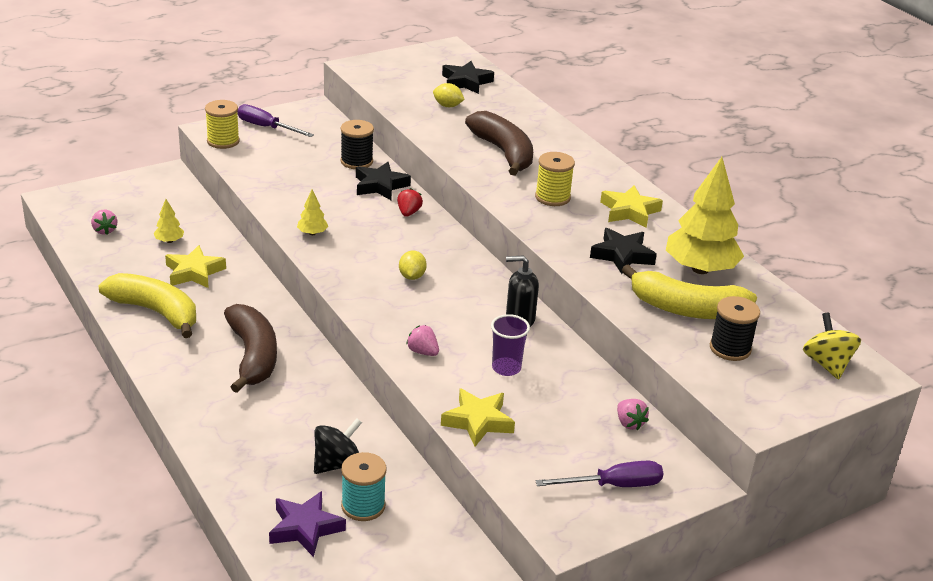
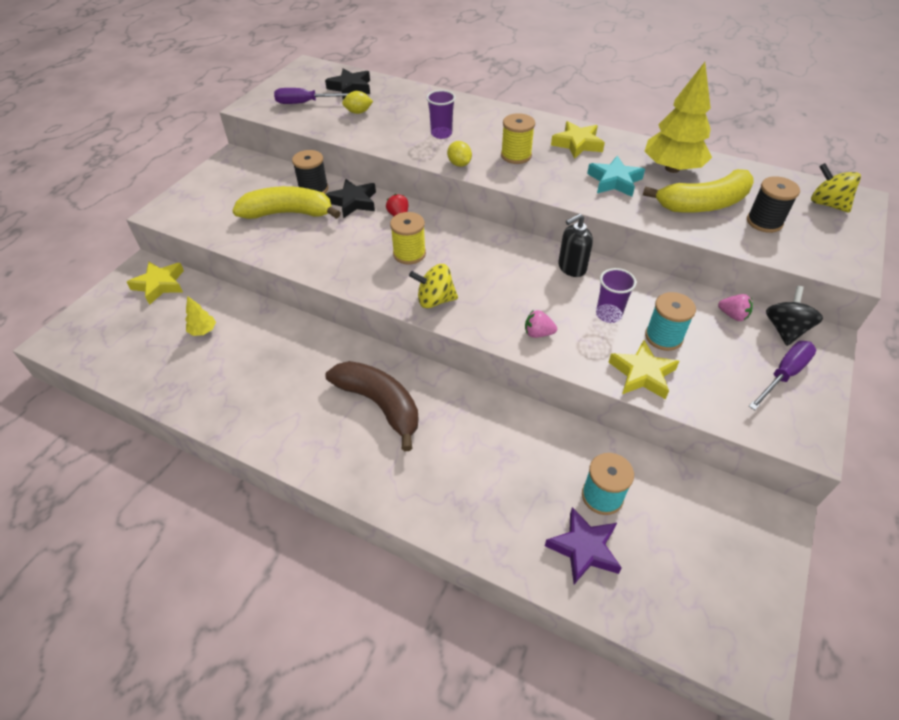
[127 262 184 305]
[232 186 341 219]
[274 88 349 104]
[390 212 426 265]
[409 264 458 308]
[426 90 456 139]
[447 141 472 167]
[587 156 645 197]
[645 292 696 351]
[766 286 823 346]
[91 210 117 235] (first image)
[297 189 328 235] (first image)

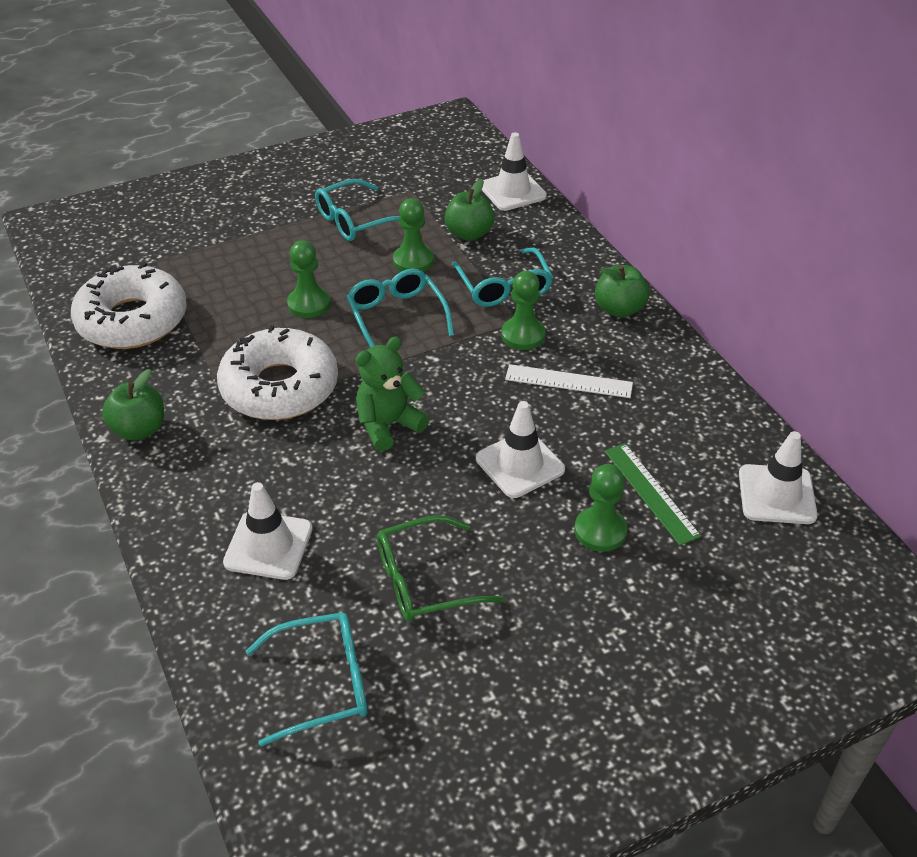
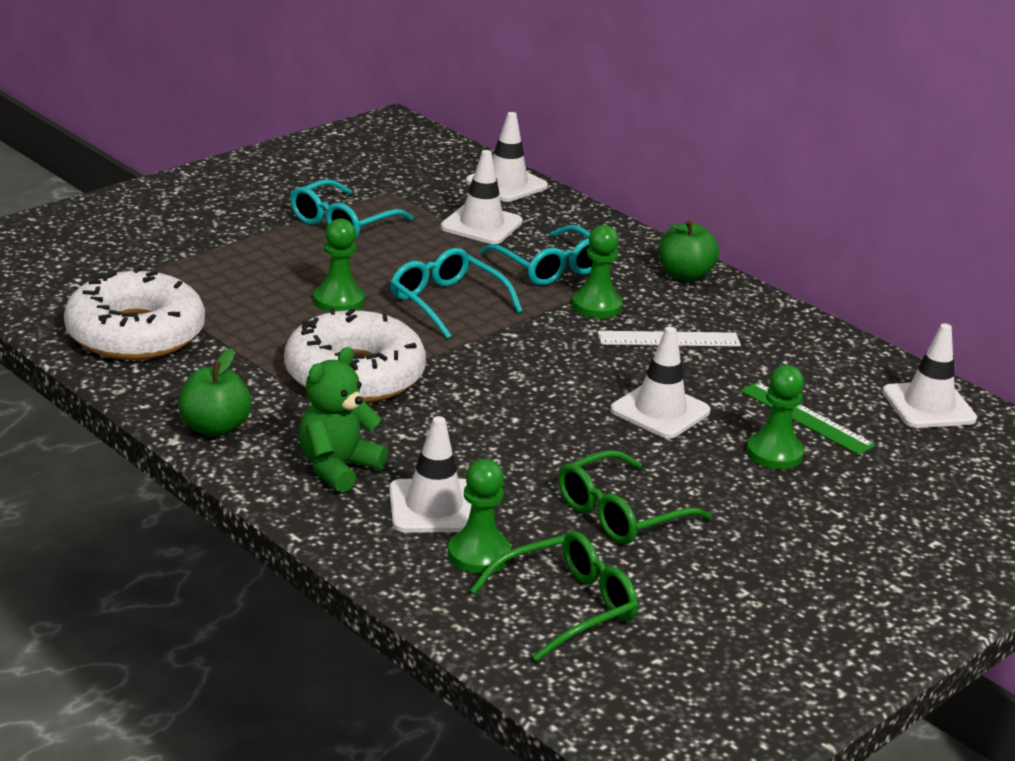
[299 347 388 493]
[441 150 523 244]
[448 459 511 574]
[469 531 638 662]

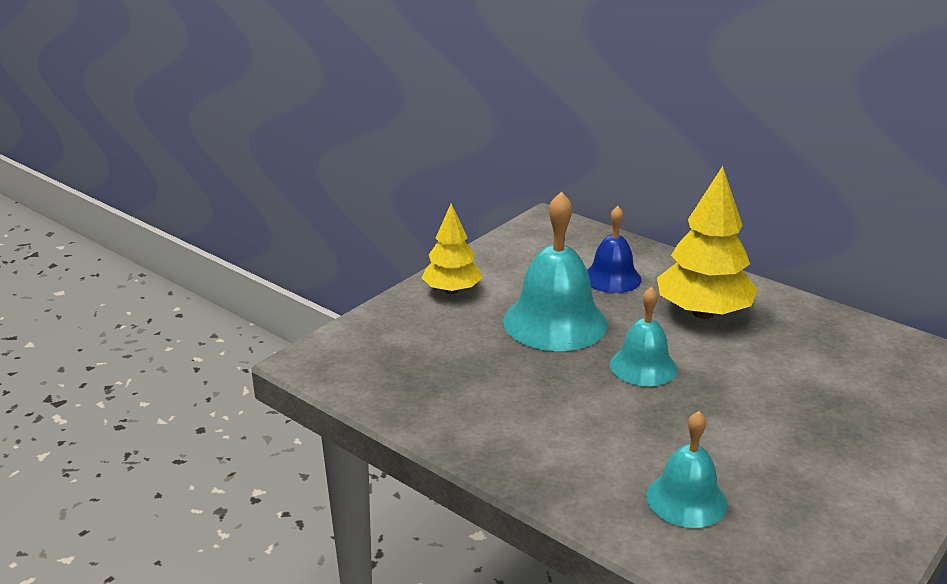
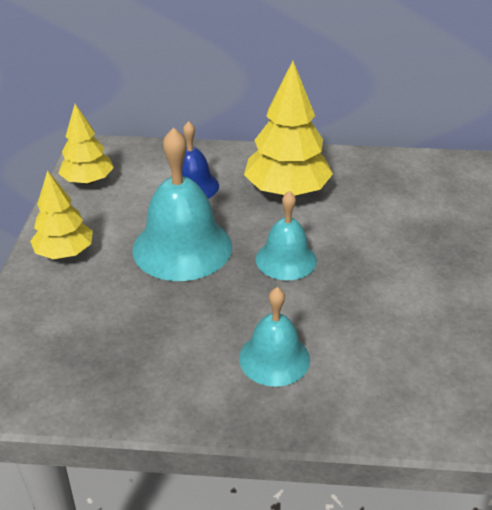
[58 104 114 185]
[239 287 310 387]

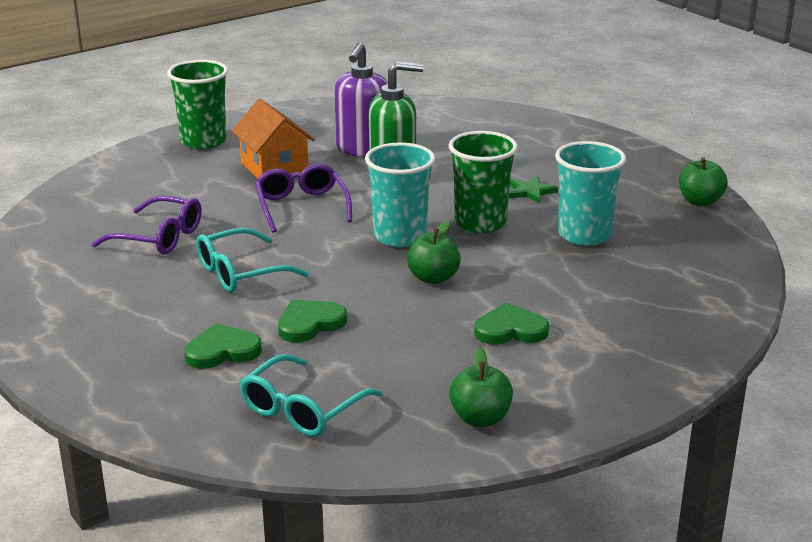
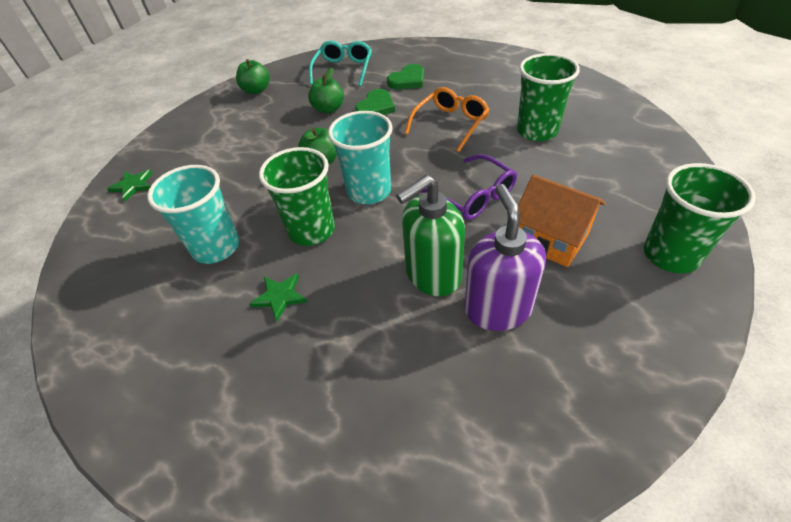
[107 170 152 201]
[308 68 344 113]
[405 87 490 152]
[517 53 580 141]
[474 303 549 345] (first image)

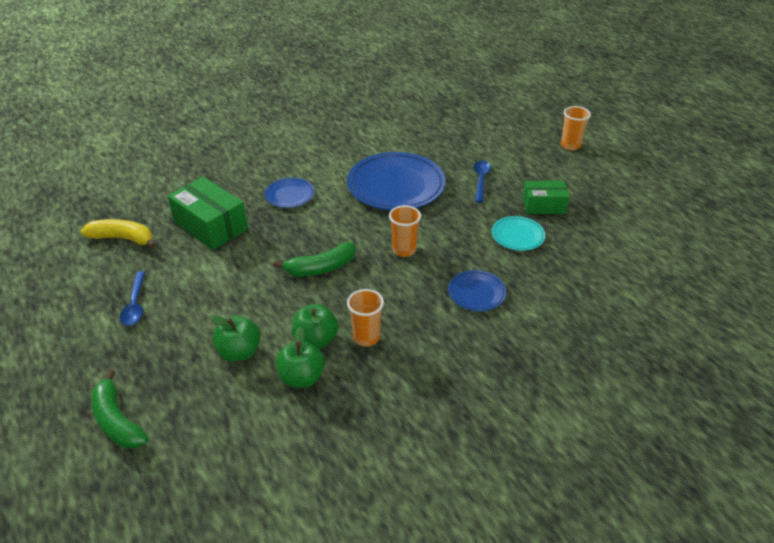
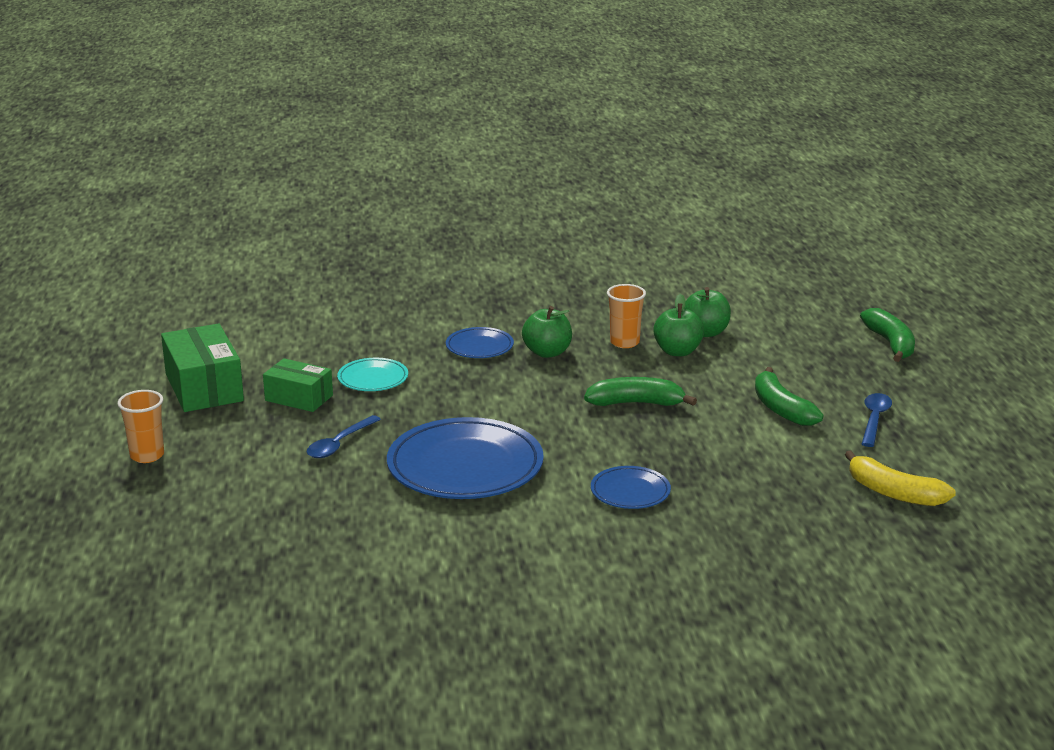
[161 323 244 412]
[522 306 572 358]
[755 367 823 426]
[389 205 421 257] (first image)

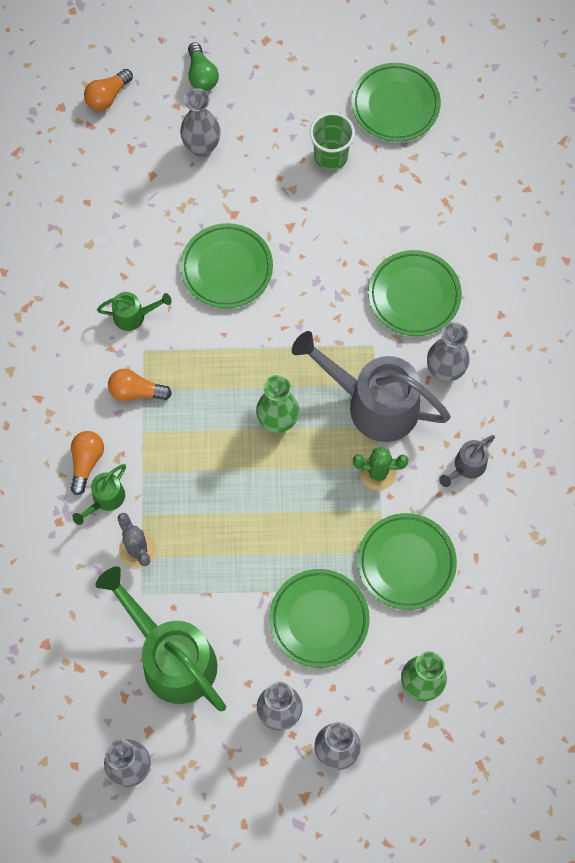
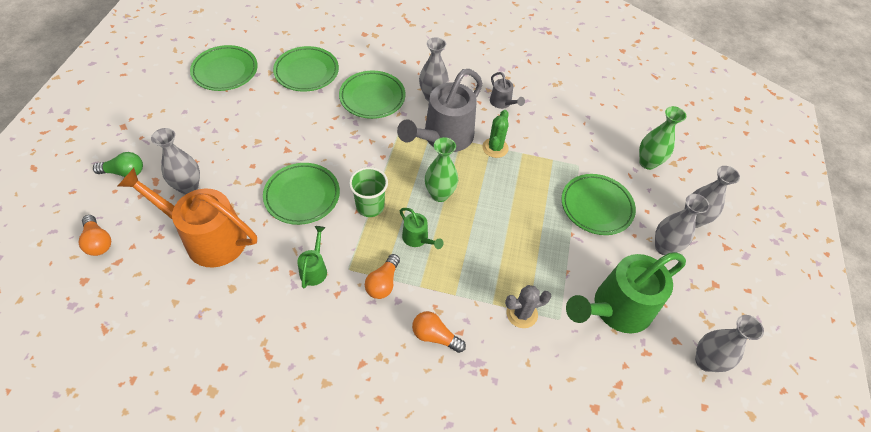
[118 168 257 267]
[273 46 339 92]
[349 167 388 217]
[400 208 444 249]

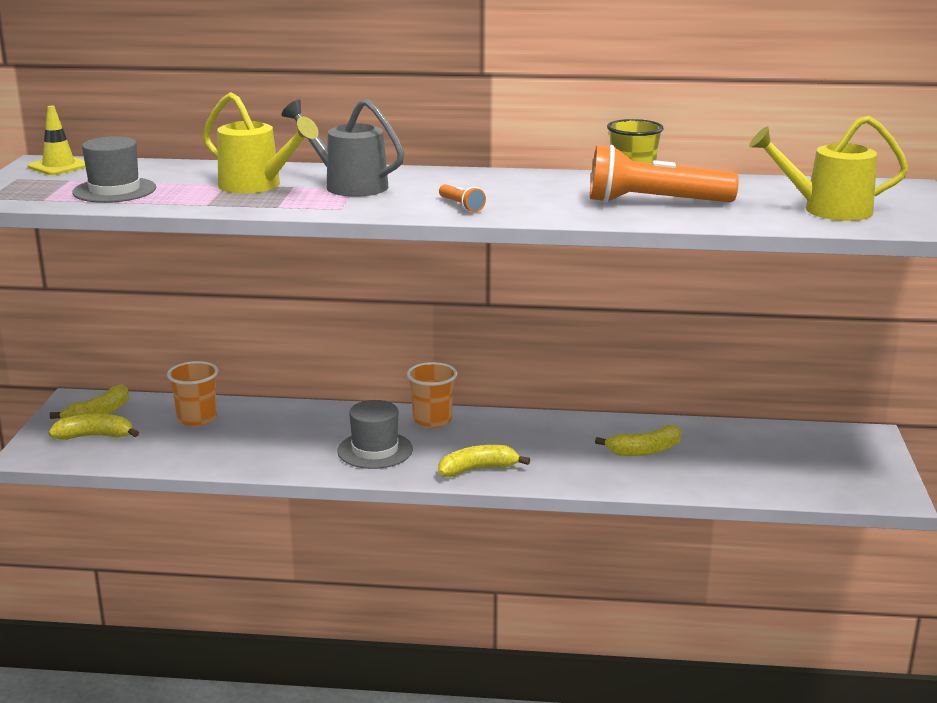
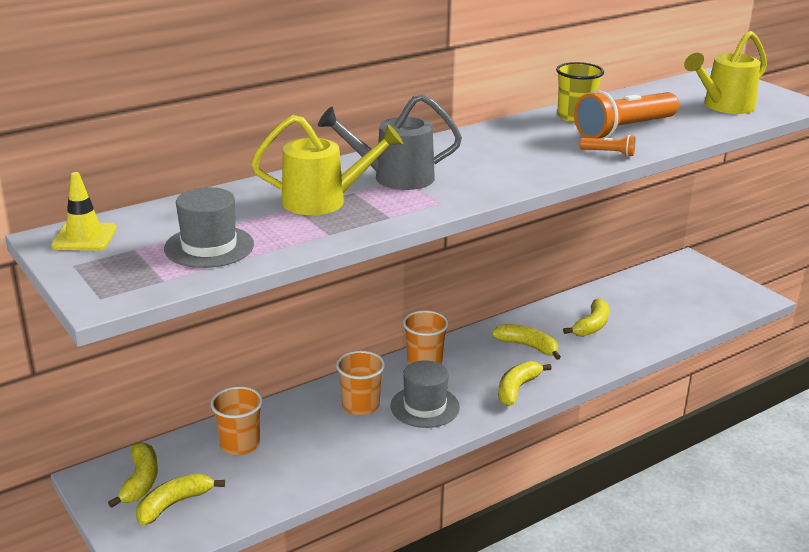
[336 350 385 415]
[492 324 561 360]
[580 135 636 157]

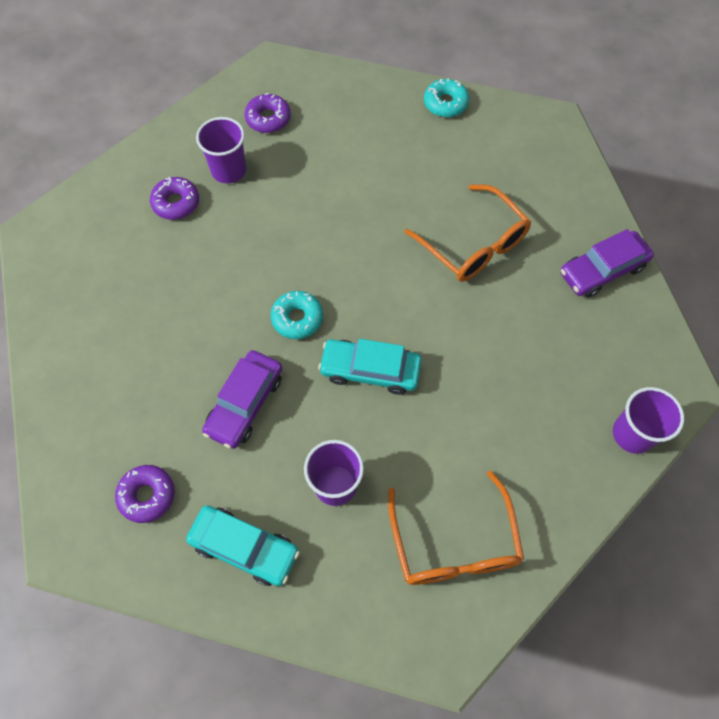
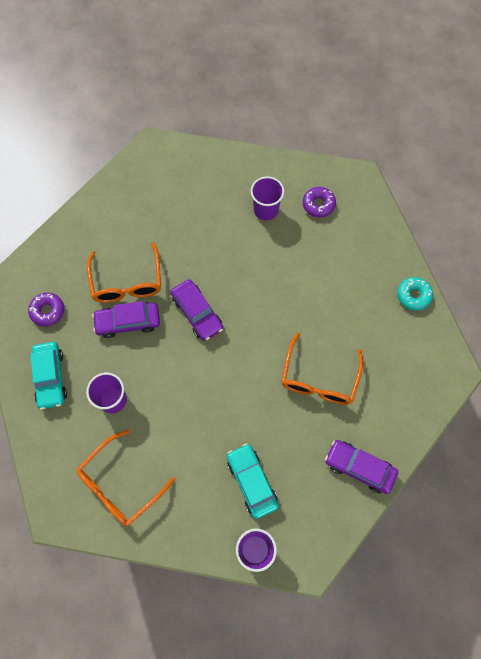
[87 242 161 303]
[171 279 223 341]
[227 443 279 519]
[150 176 199 220] (first image)

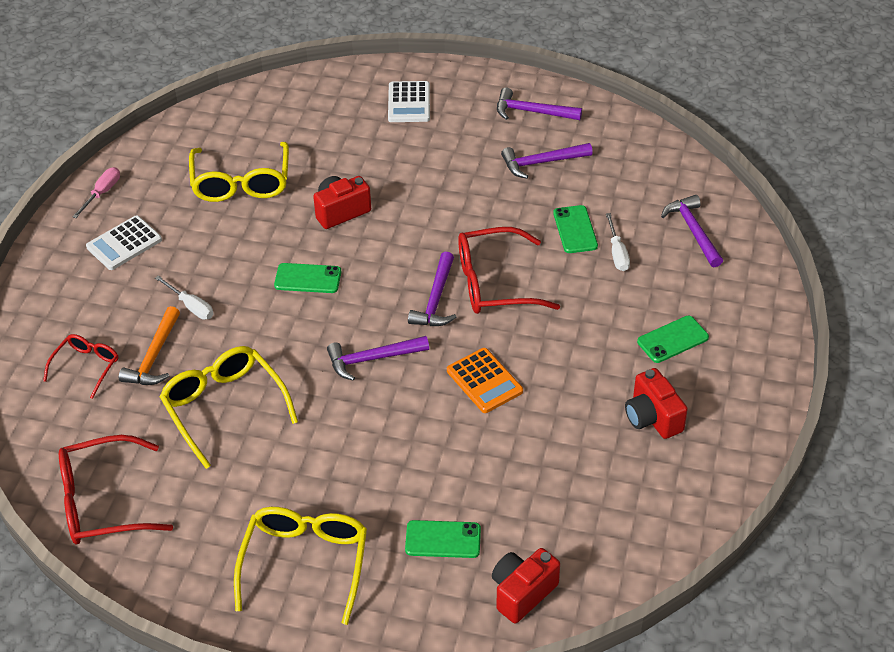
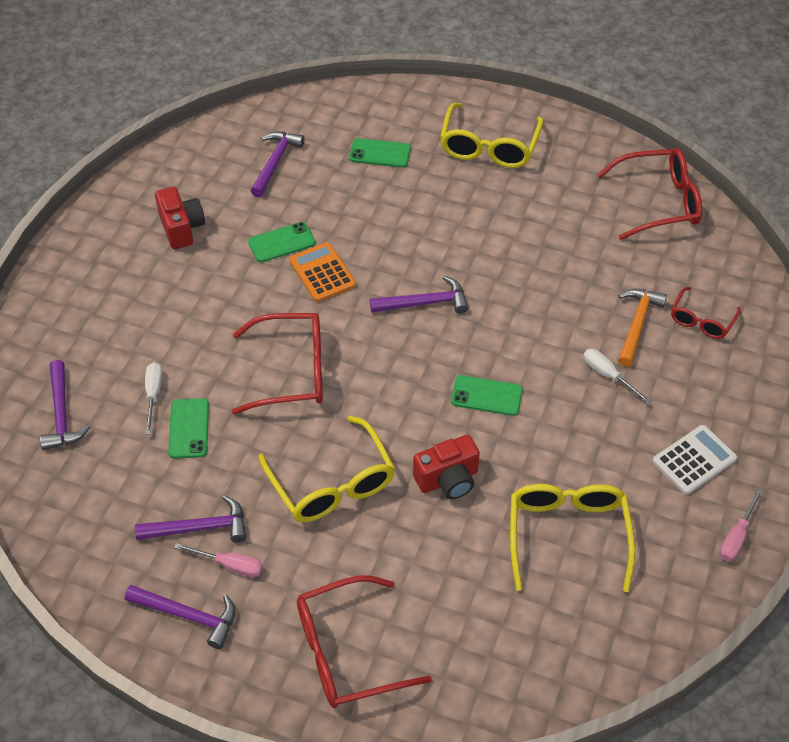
[174 543 263 577]
[248 222 315 262]
[251 131 305 197]
[258 416 395 522]
[297 575 432 708]
[492 548 560 623] (first image)

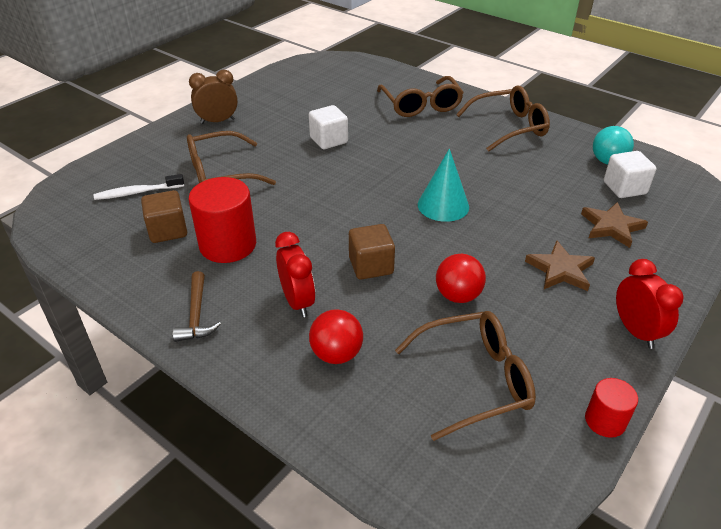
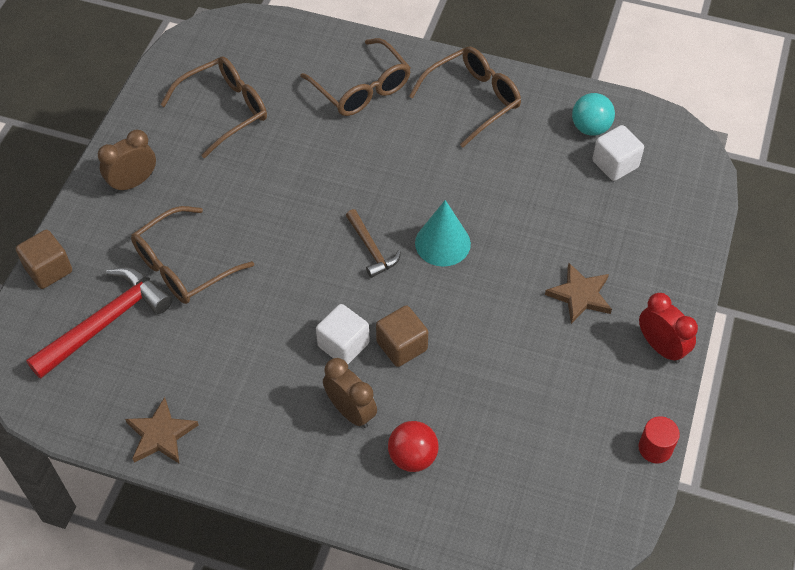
[16 230 72 289]
[26 267 172 379]
[125 397 199 463]
[160 57 267 158]
[316 304 370 364]
[323 358 377 428]
[346 209 401 278]
[189 177 256 263] (first image)
[436 254 486 303] (first image)

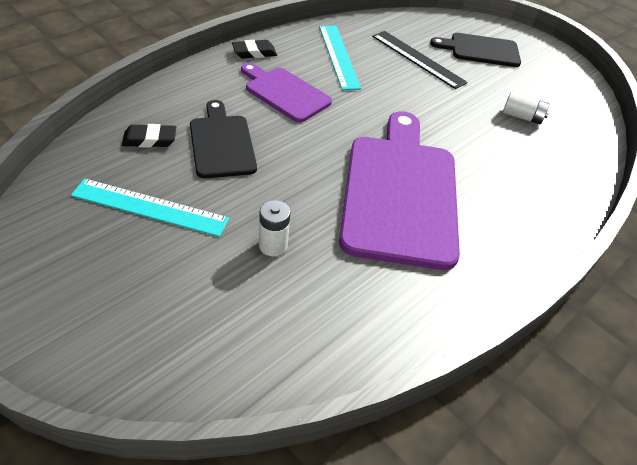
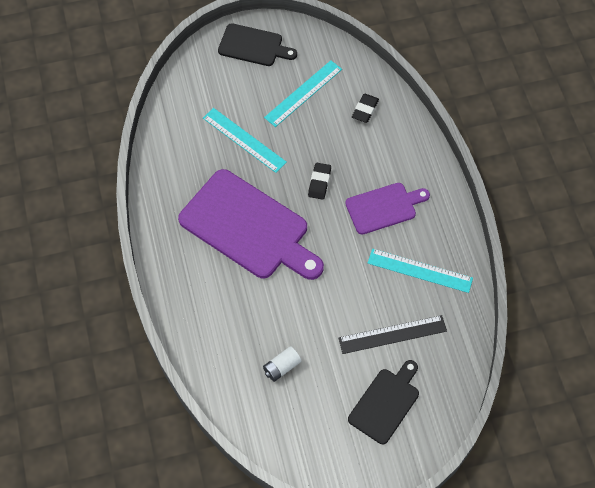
[203 108 287 173]
[218 23 297 66]
[308 163 331 200]

